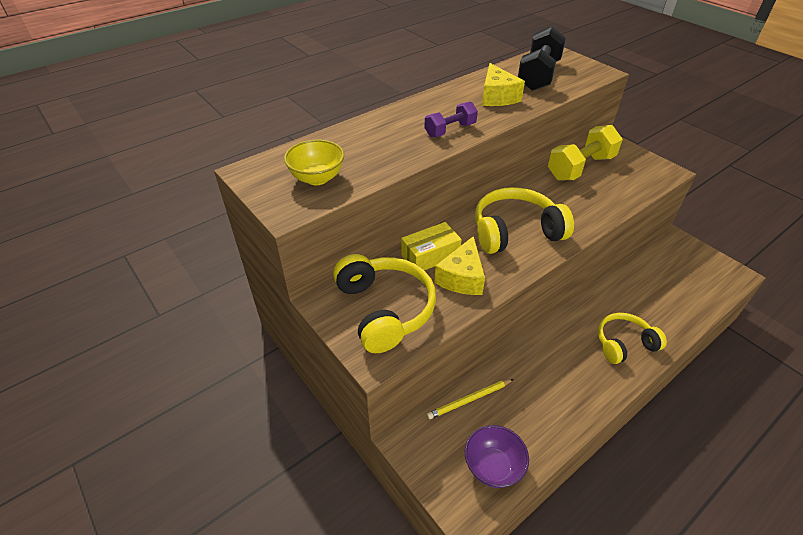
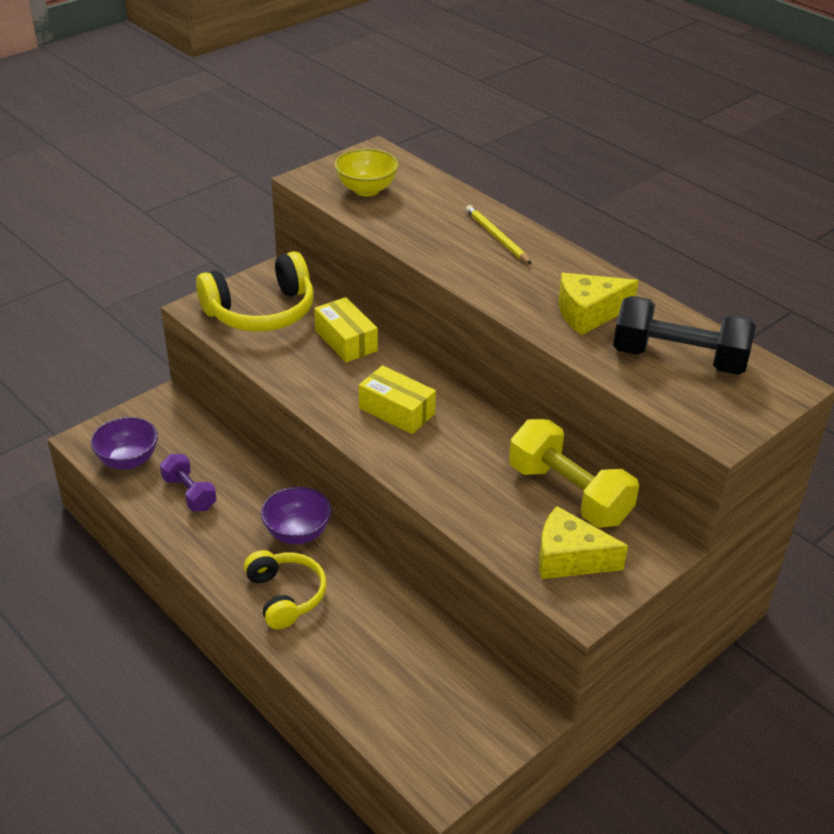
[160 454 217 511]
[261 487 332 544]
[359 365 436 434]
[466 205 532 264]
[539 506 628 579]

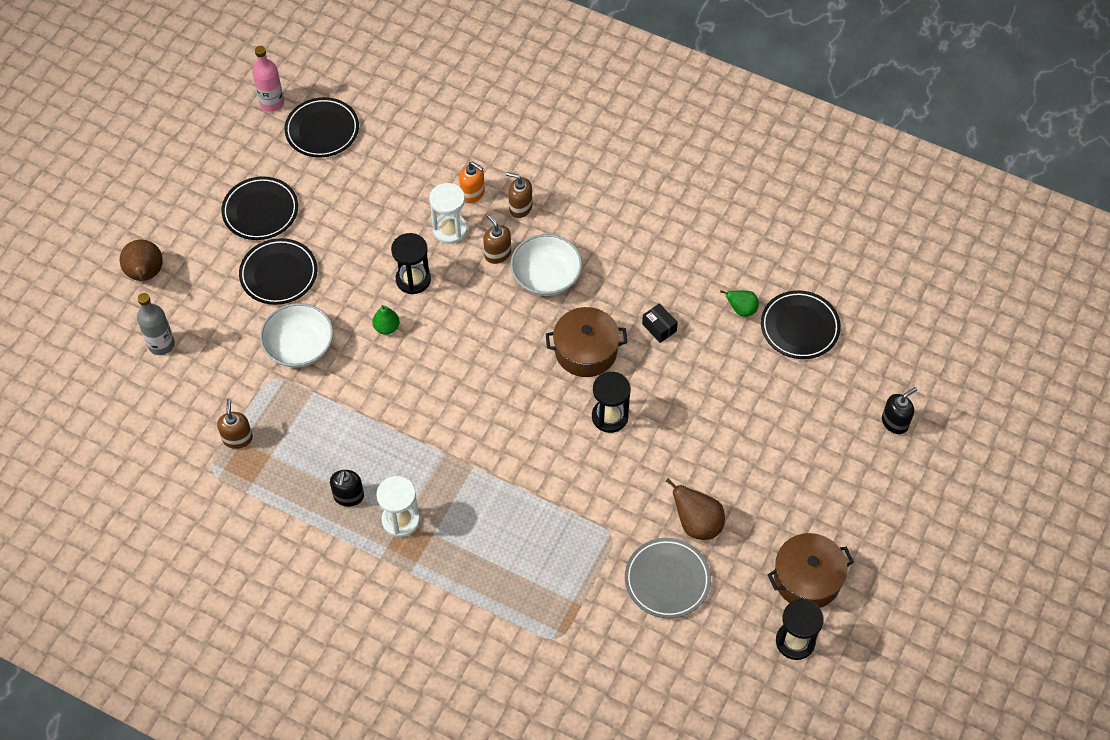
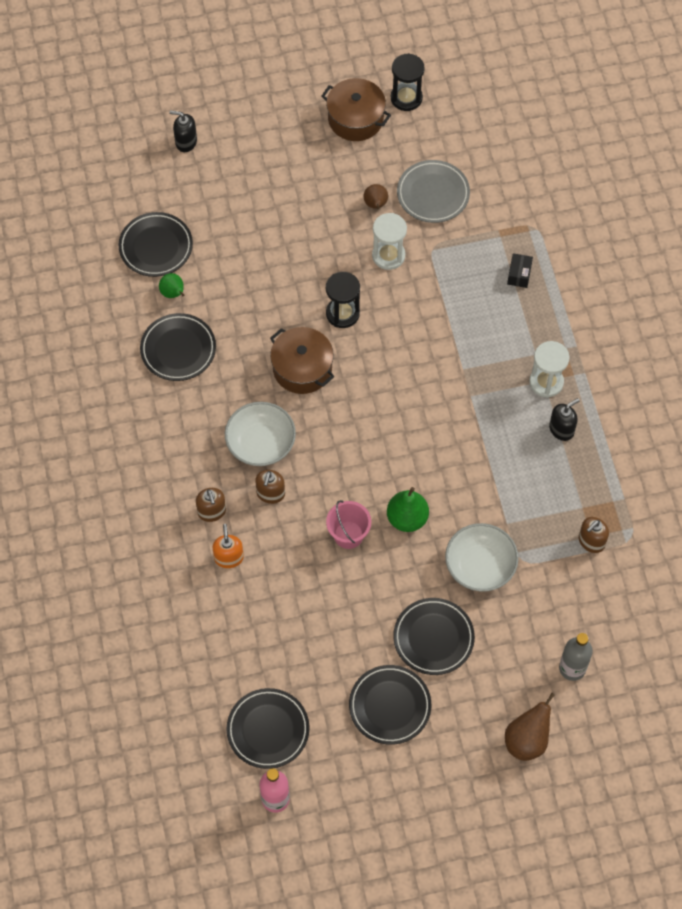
[140 313 216 381]
[326 500 371 549]
[364 184 388 209]
[372 213 407 270]
[387 487 429 532]
[507 253 533 288]

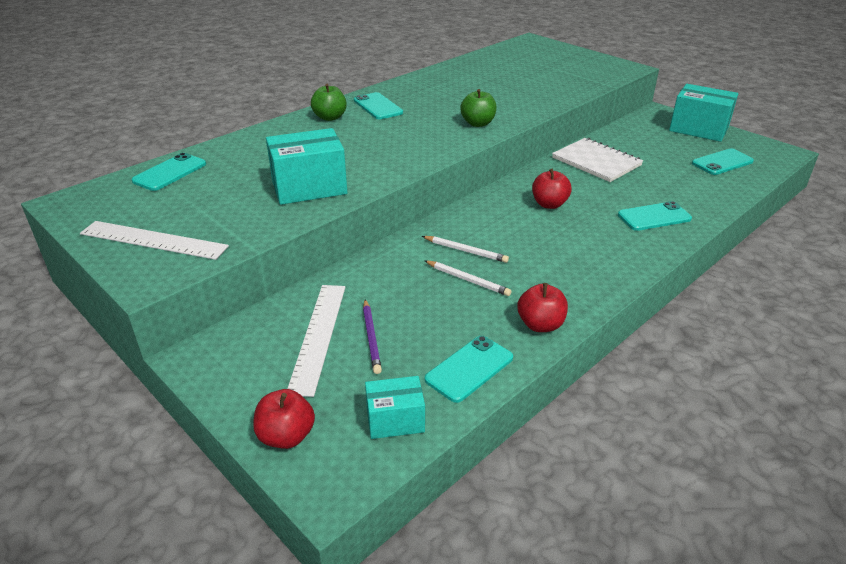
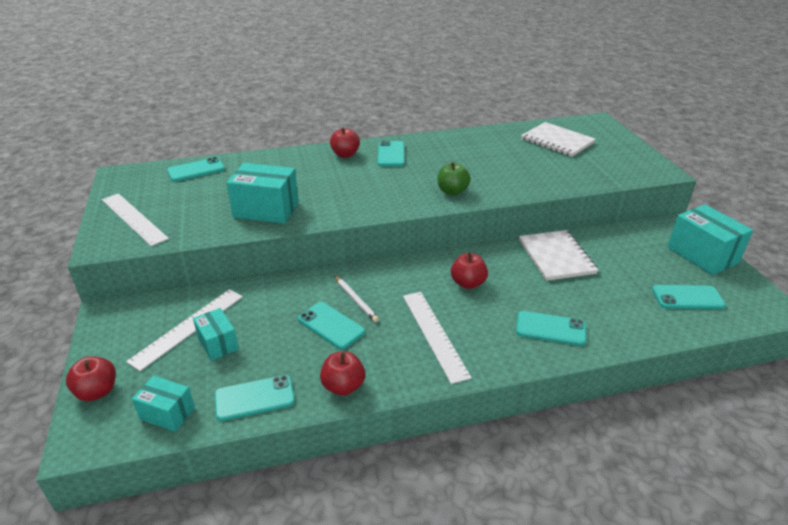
[193 308 239 361]
[298 302 365 349]
[330 127 360 158]
[403 292 472 384]
[521 122 596 157]

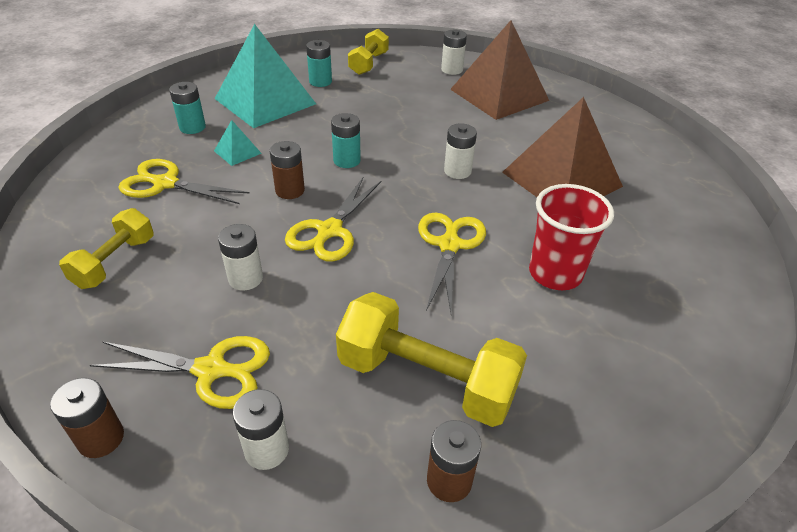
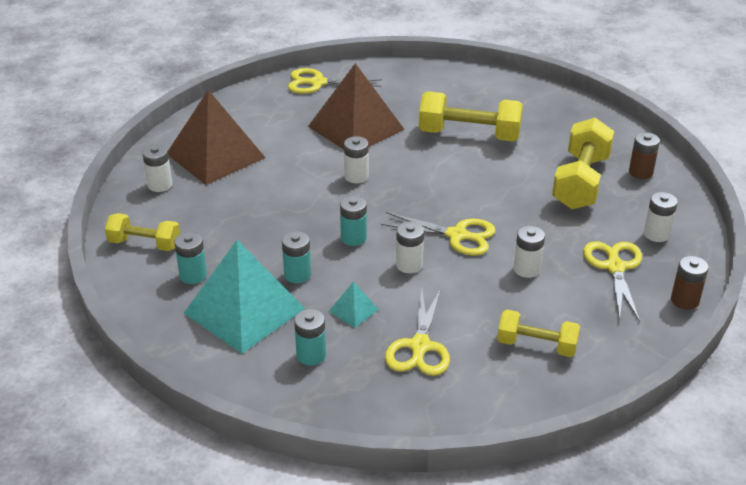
[282 231 311 283]
[288 68 382 94]
[396 222 424 273]
[419 92 523 141]

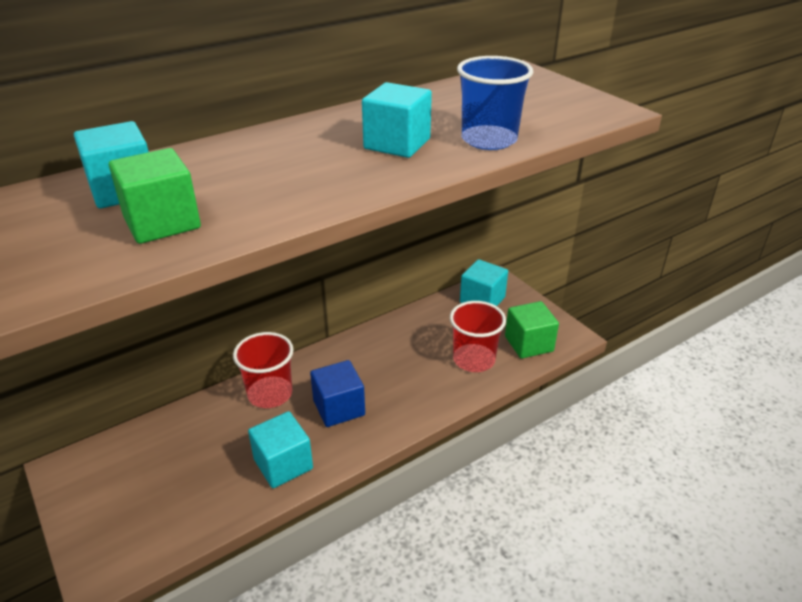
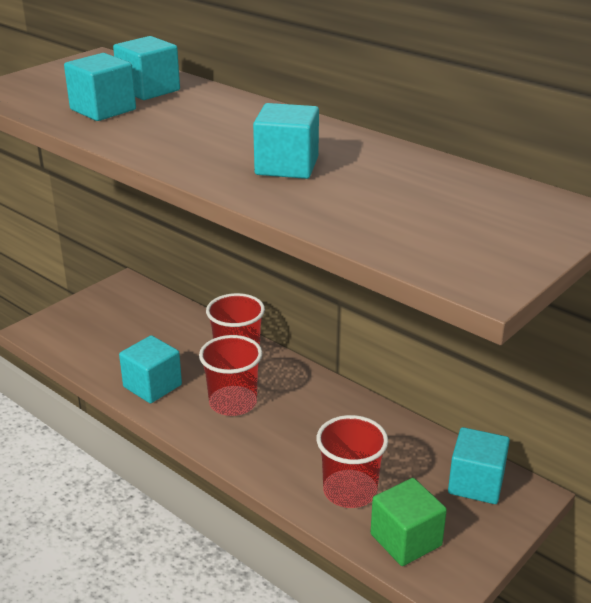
[64 53 136 121]
[199 335 263 416]
[457 56 533 150] (first image)

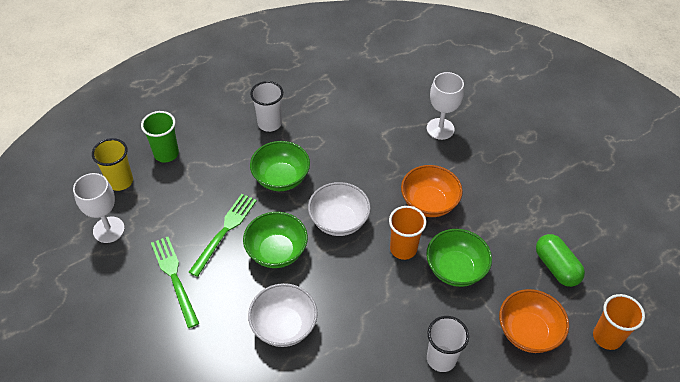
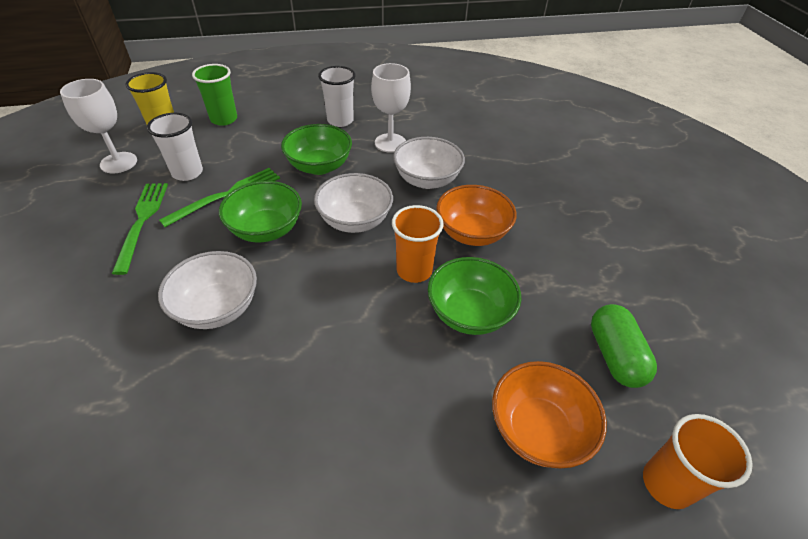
[147 113 203 181]
[371 63 411 153]
[393 137 465 189]

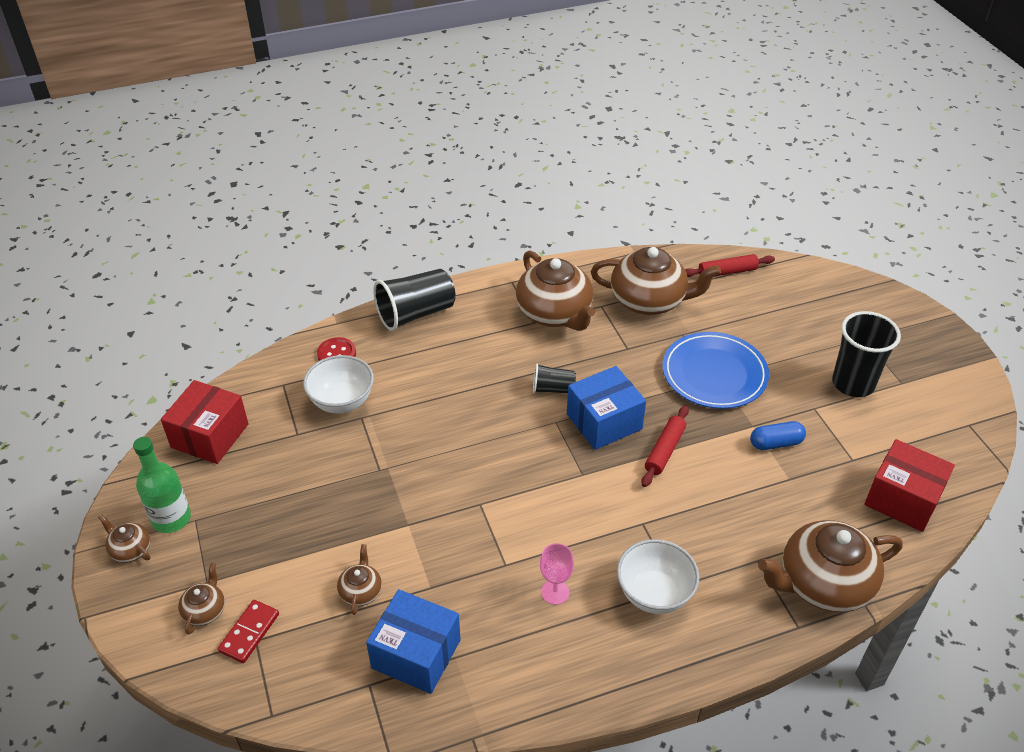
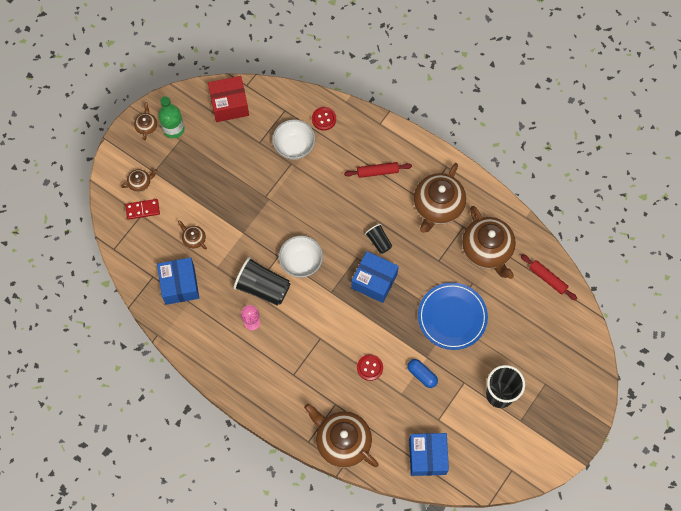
[178 220 207 250]
[233 257 290 306]
[279 236 323 278]
[344 162 412 178]
[357 354 383 381]
[409 433 449 476]

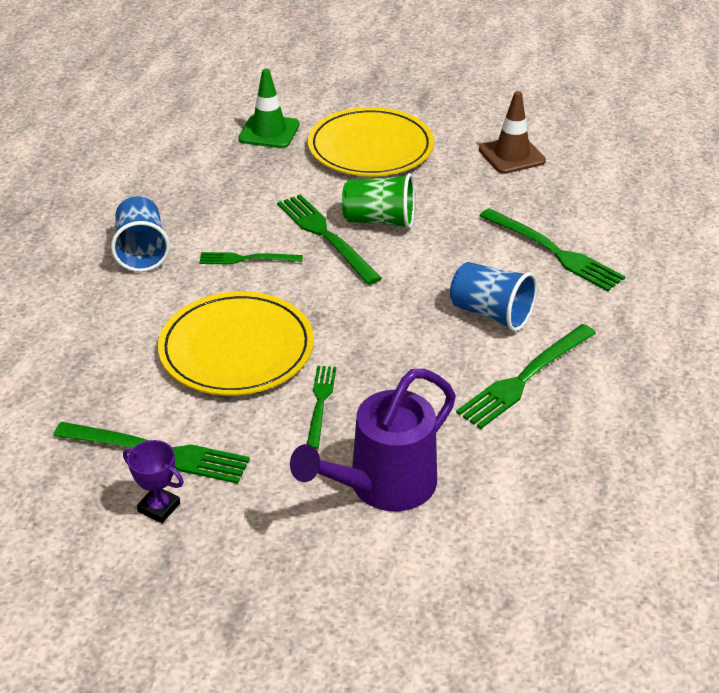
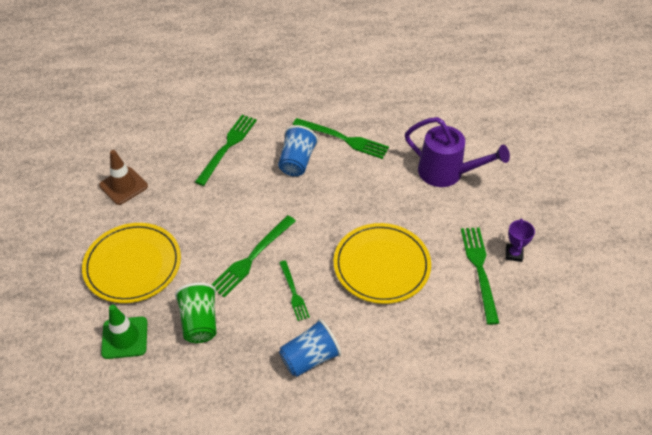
[175 283 216 343]
[307 366 336 449] (first image)

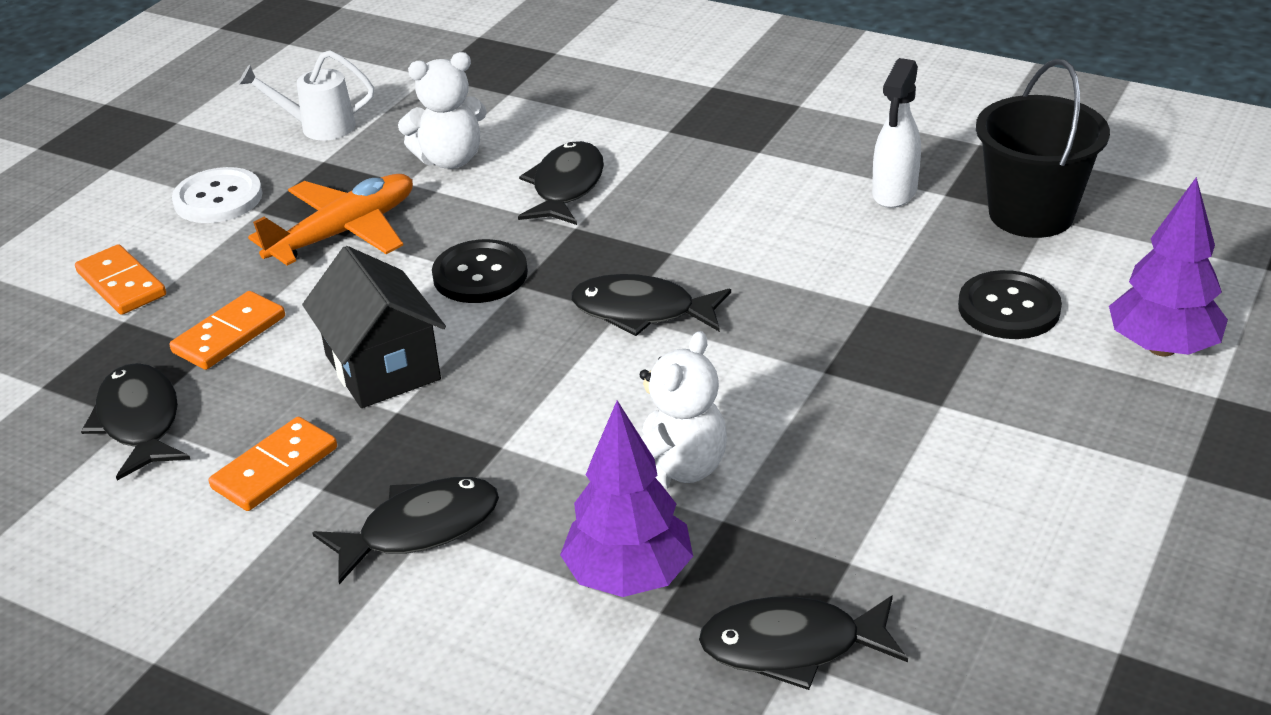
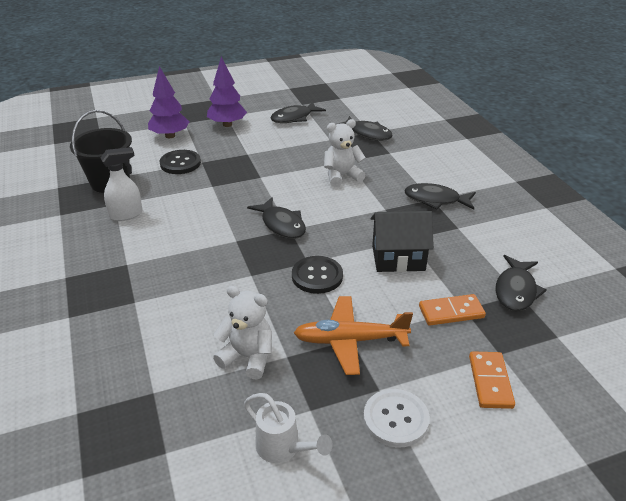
[207 57 247 127]
[270 101 326 123]
[371 211 434 272]
[209 417 337 511] (first image)

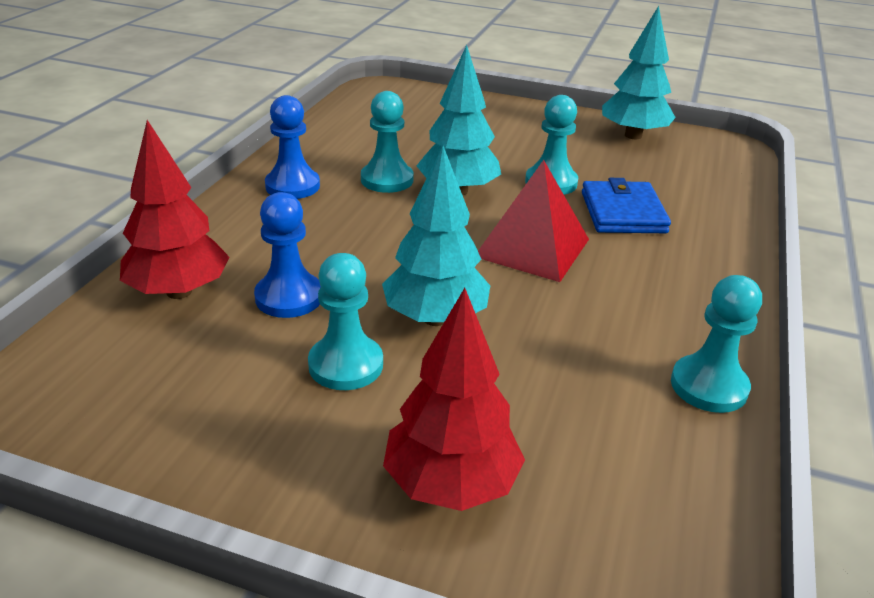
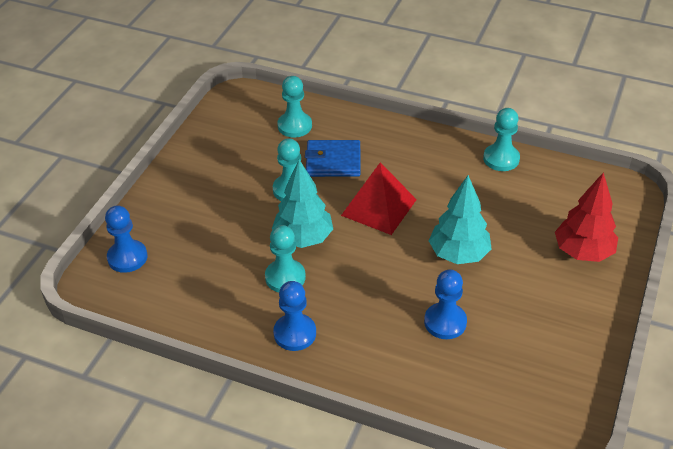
[105 205 147 273]
[277 76 312 137]
[120 120 230 299] (first image)
[602 6 676 139] (first image)

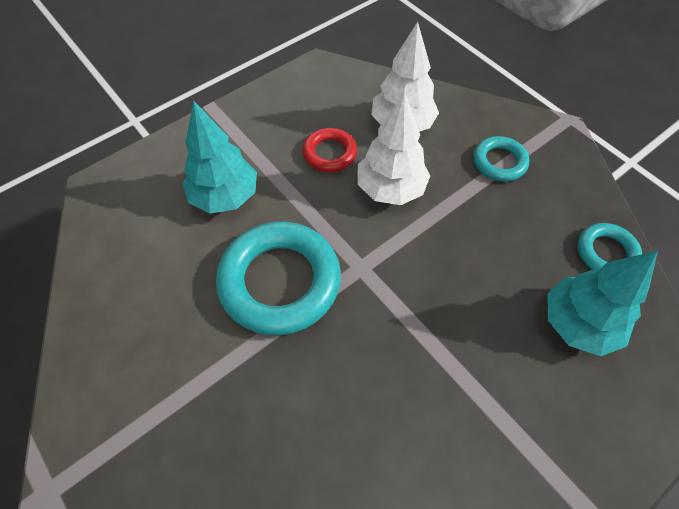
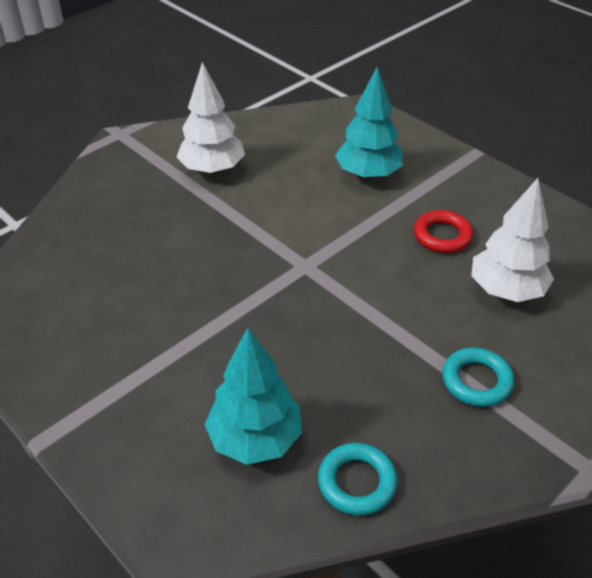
[177 62 245 175]
[216 222 341 335] (first image)

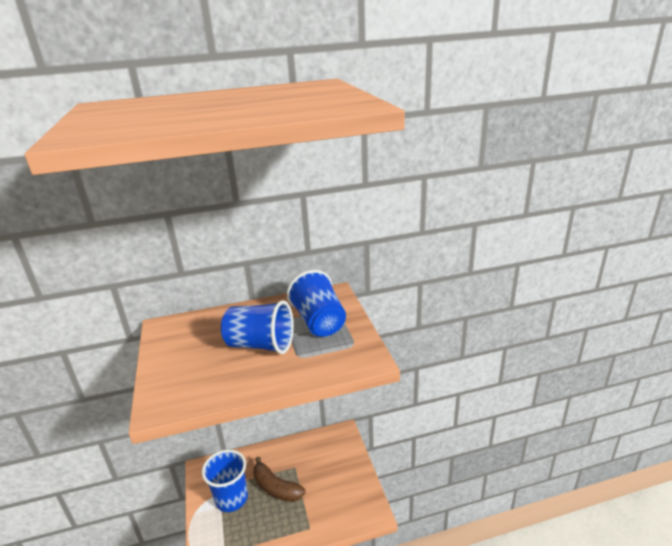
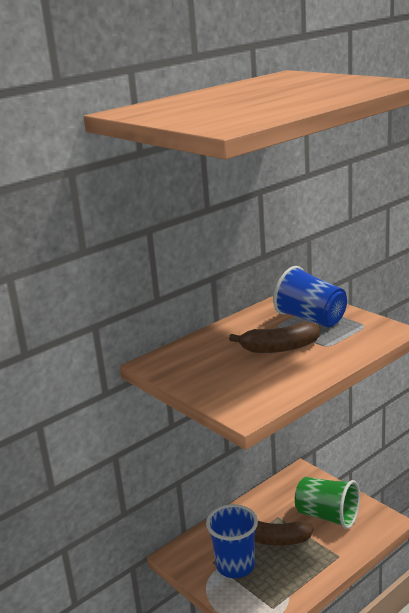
[229 322 320 353]
[295 477 360 529]

